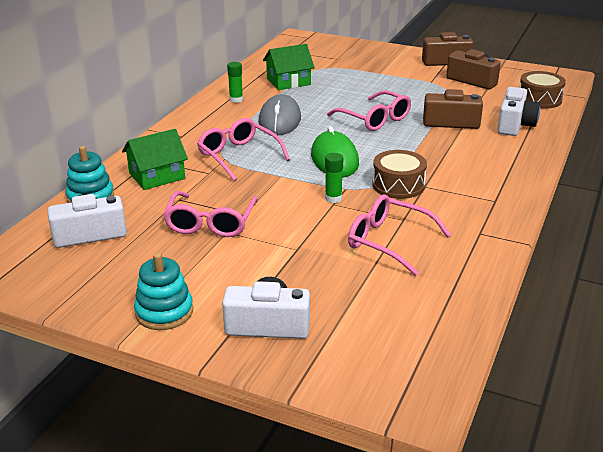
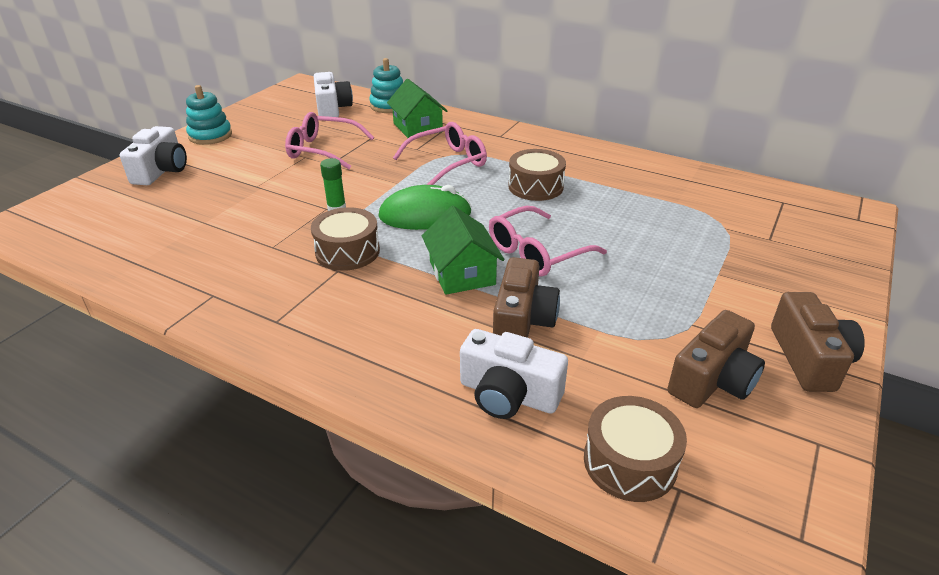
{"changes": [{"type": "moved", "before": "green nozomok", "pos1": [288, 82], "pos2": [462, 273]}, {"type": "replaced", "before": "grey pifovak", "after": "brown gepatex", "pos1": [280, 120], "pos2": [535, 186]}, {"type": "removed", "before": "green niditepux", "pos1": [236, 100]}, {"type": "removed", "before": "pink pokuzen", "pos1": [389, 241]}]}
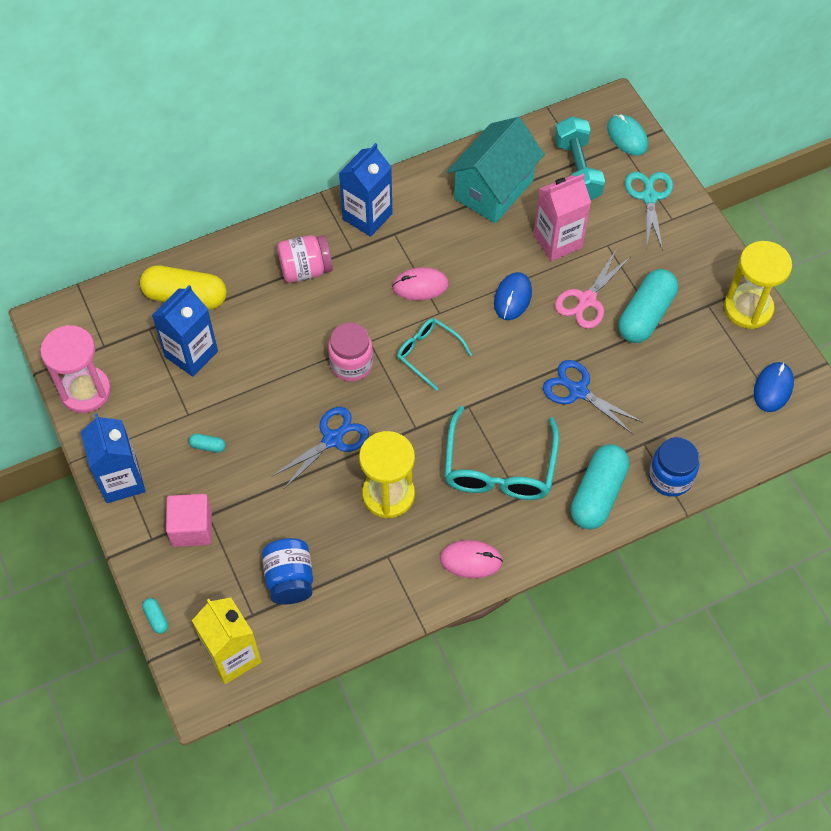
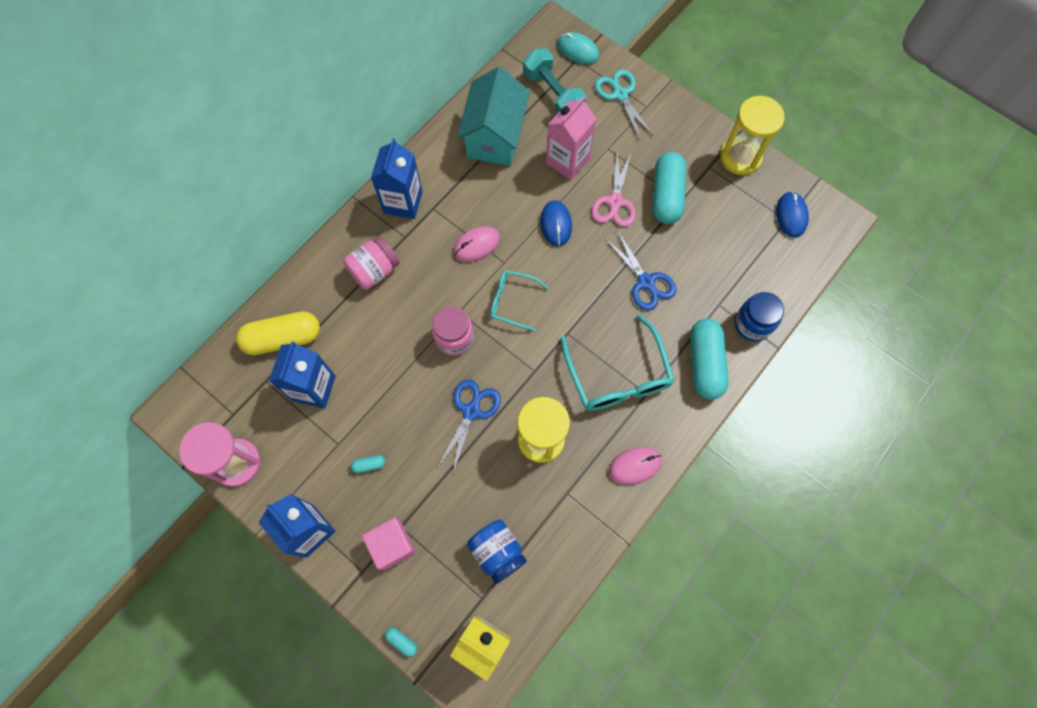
{"changes": [{"type": "turned", "before": "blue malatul", "pos1": [577, 391], "pos2": [646, 282], "turn": -135}]}
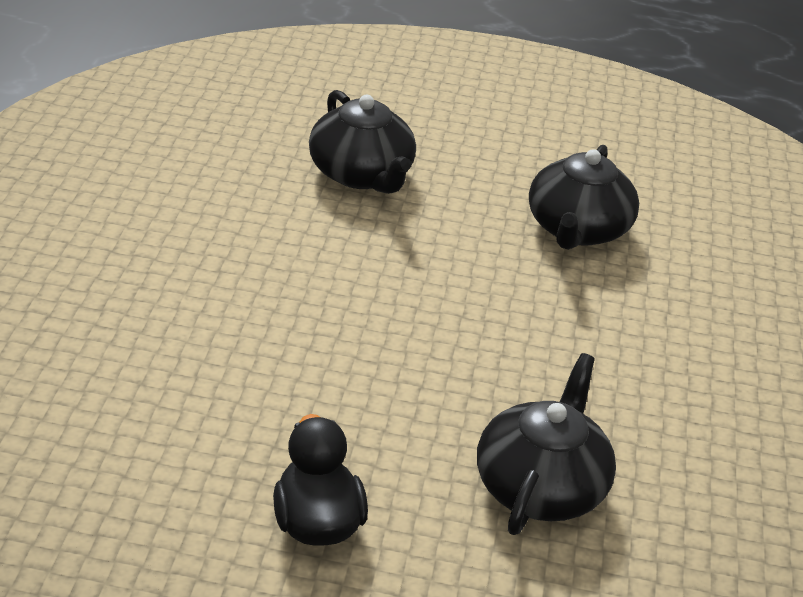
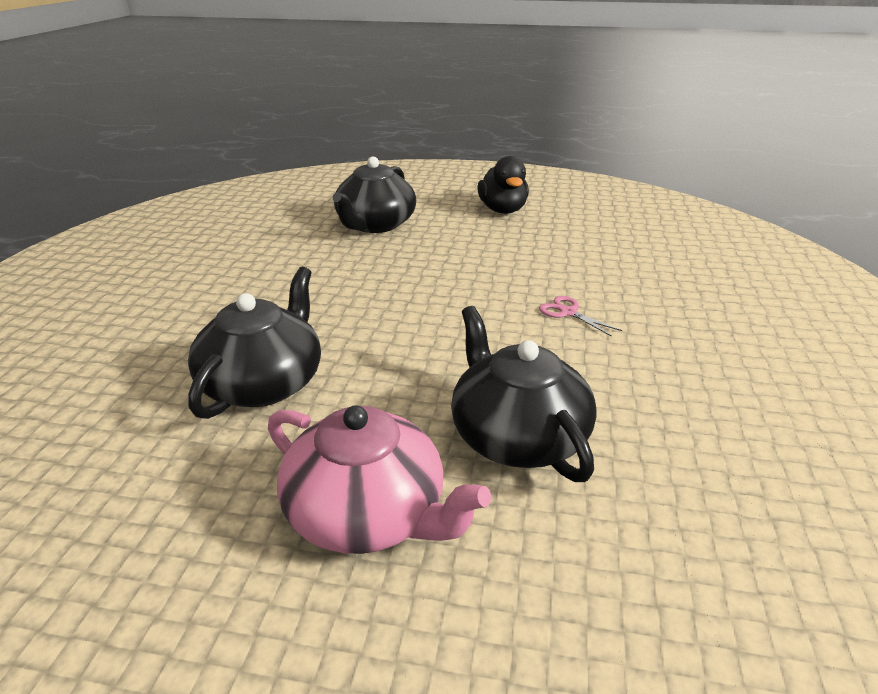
{"changes": [{"type": "added", "after": "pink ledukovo", "pos2": [368, 513]}, {"type": "added", "after": "pink malatul", "pos2": [568, 312]}]}
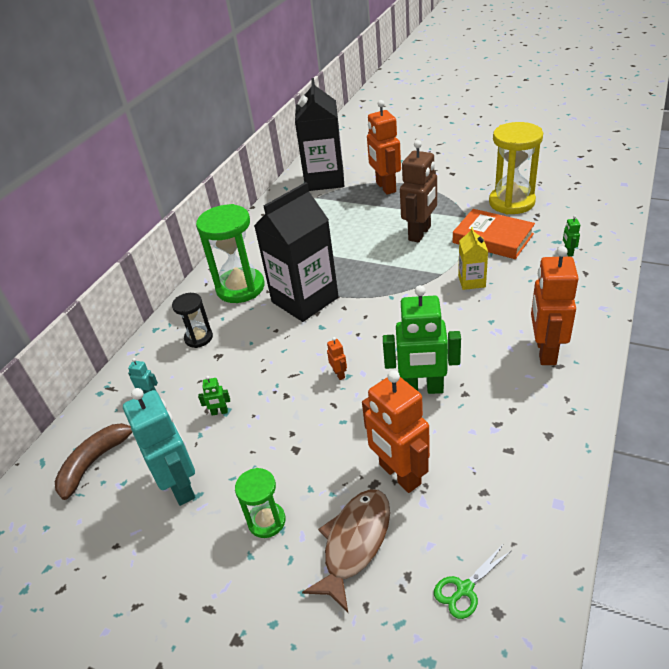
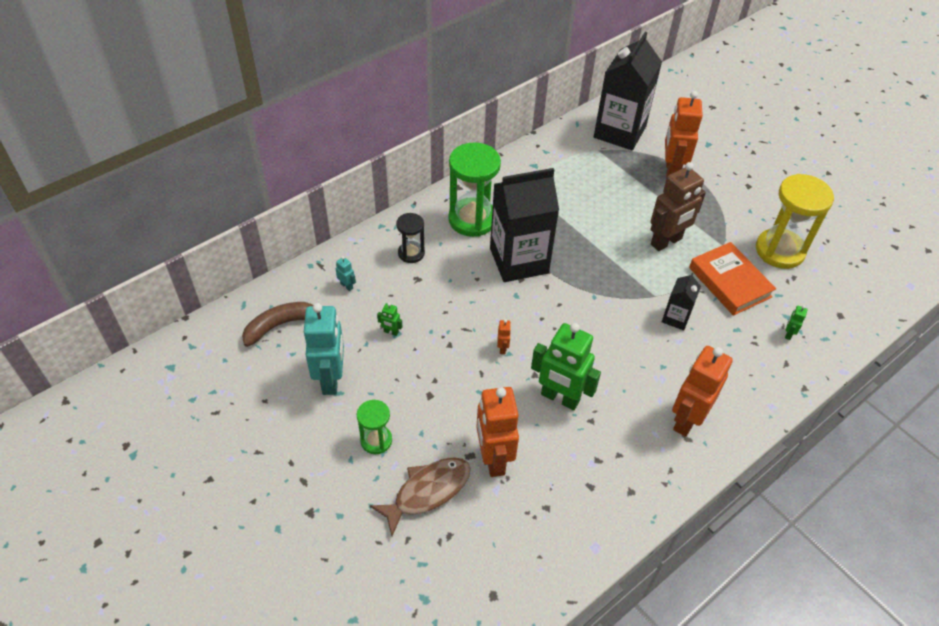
{"changes": [{"type": "recoloured", "before": "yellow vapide", "after": "black vapide", "pos1": [471, 281], "pos2": [675, 318]}, {"type": "removed", "before": "green malatul", "pos1": [464, 589]}]}
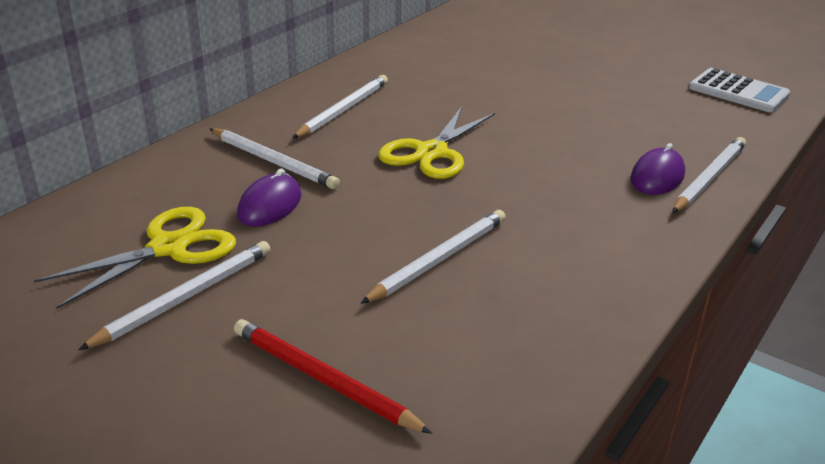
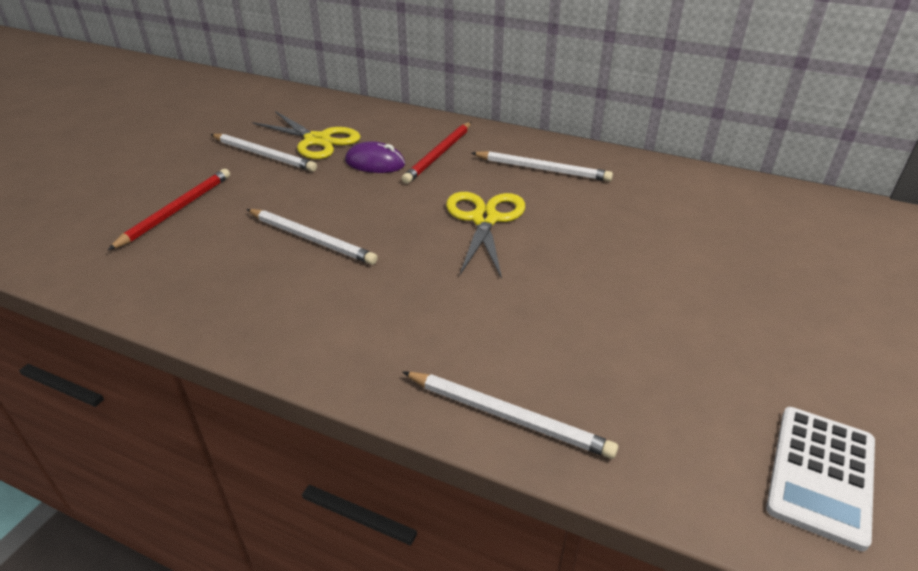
{"changes": [{"type": "recoloured", "before": "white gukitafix", "after": "red gukitafix", "pos1": [273, 161], "pos2": [439, 154]}, {"type": "turned", "before": "yellow malatul", "pos1": [431, 152], "pos2": [484, 219], "turn": 75}, {"type": "removed", "before": "purple pifovak", "pos1": [657, 177]}]}
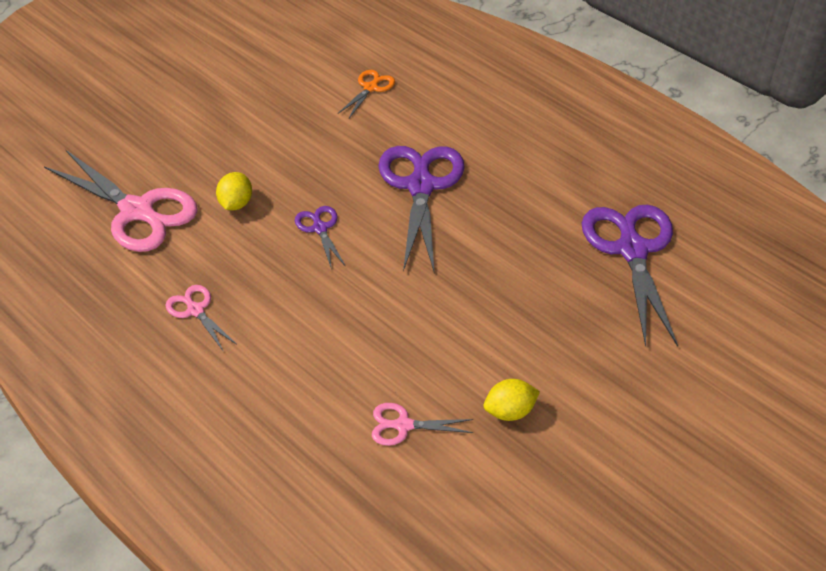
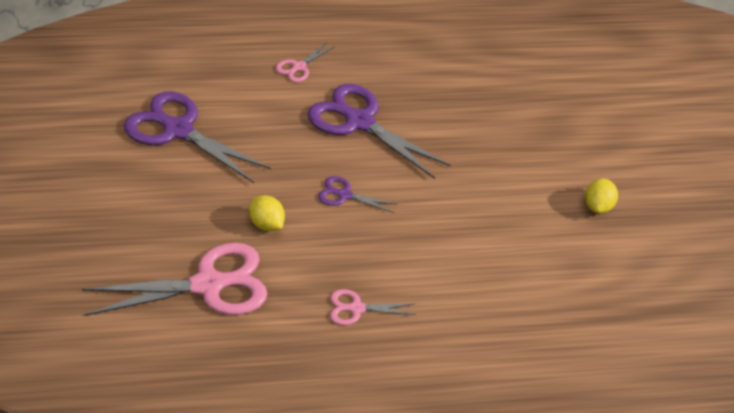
{"changes": [{"type": "moved", "before": "purple malatul", "pos1": [631, 249], "pos2": [177, 130]}, {"type": "moved", "before": "pink malatul", "pos1": [403, 425], "pos2": [299, 67]}, {"type": "removed", "before": "orange malatul", "pos1": [371, 88]}]}
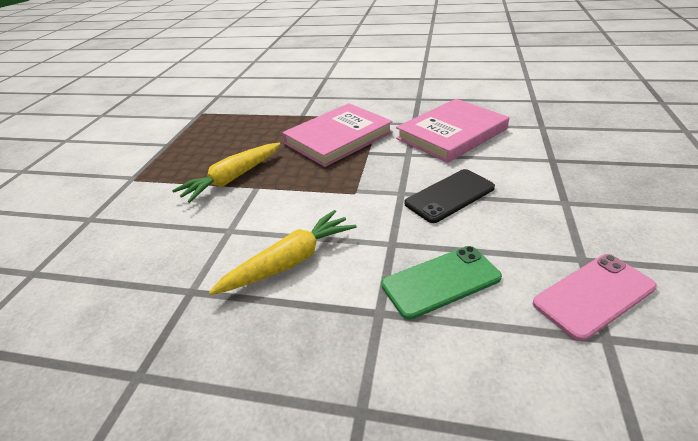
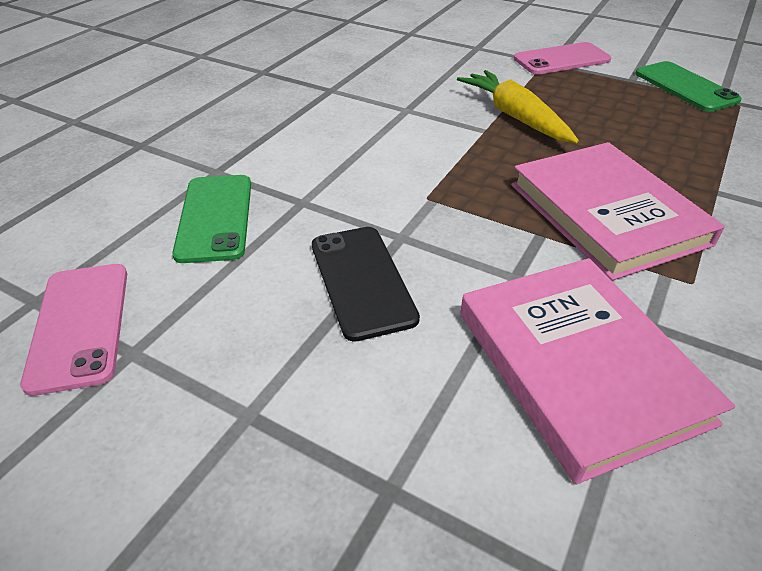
{"changes": [{"type": "added", "after": "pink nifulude", "pos2": [561, 59]}, {"type": "added", "after": "green nifulude", "pos2": [685, 87]}, {"type": "removed", "before": "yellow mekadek", "pos1": [289, 262]}]}
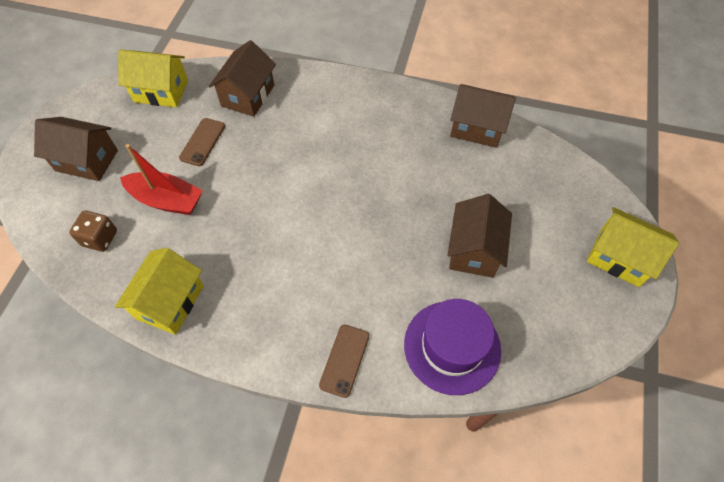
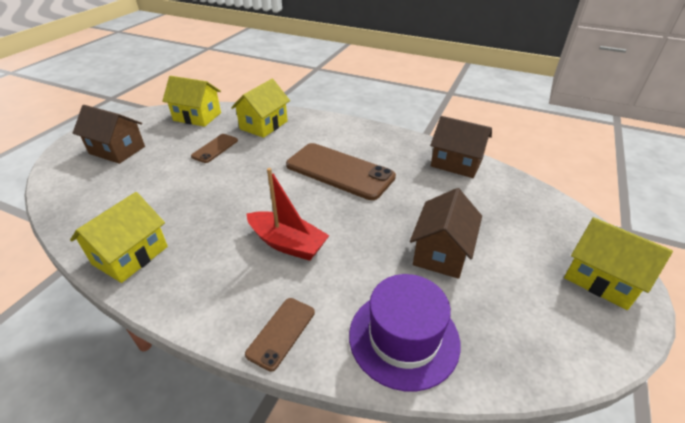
{"changes": [{"type": "recoloured", "before": "brown nozomok", "after": "yellow nozomok", "pos1": [248, 95], "pos2": [264, 125]}, {"type": "moved", "before": "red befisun", "pos1": [167, 200], "pos2": [287, 243]}, {"type": "added", "after": "brown nifulude", "pos2": [339, 171]}, {"type": "removed", "before": "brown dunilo", "pos1": [100, 238]}]}
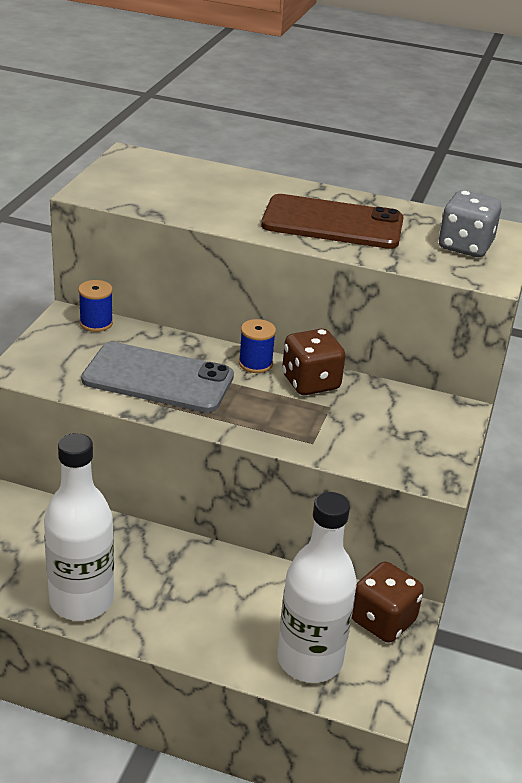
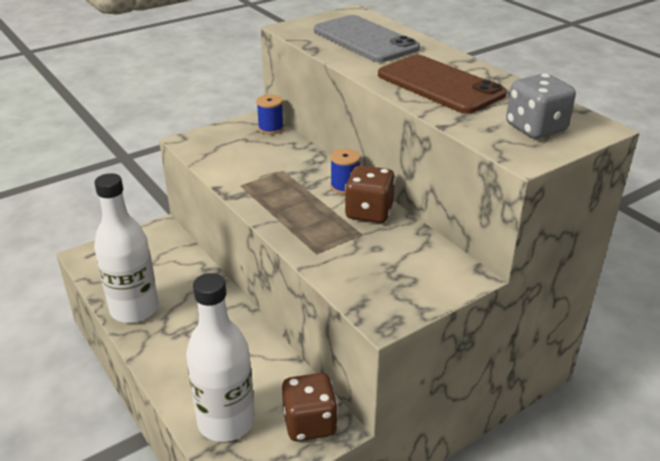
{"changes": [{"type": "moved", "before": "grey nifulude", "pos1": [158, 378], "pos2": [365, 39]}]}
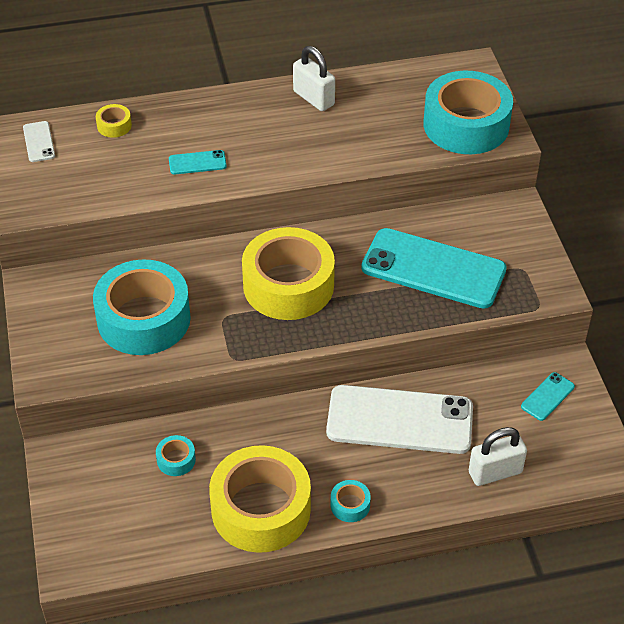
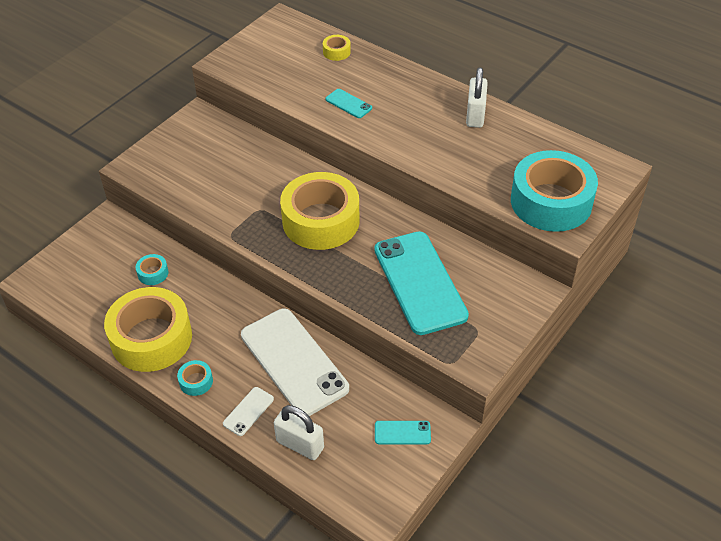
{"changes": [{"type": "moved", "before": "white nifulude", "pos1": [39, 142], "pos2": [248, 411]}, {"type": "removed", "before": "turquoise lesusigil", "pos1": [143, 319]}]}
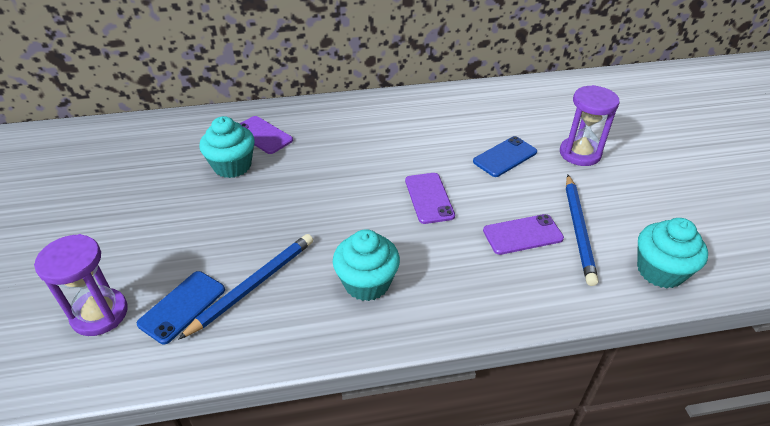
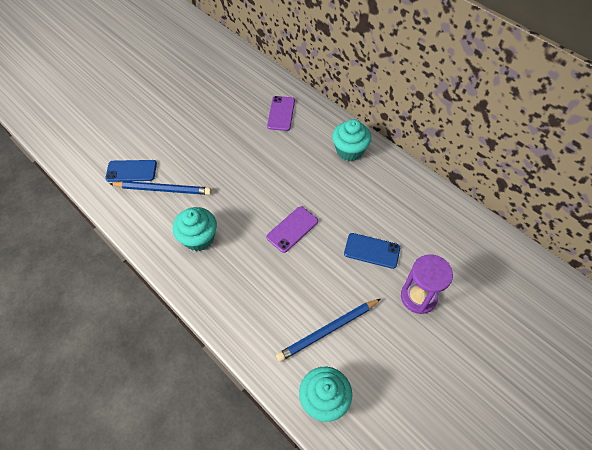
{"changes": [{"type": "moved", "before": "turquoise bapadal", "pos1": [232, 166], "pos2": [349, 151]}, {"type": "removed", "before": "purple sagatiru", "pos1": [100, 314]}, {"type": "removed", "before": "purple nifulude", "pos1": [522, 235]}]}
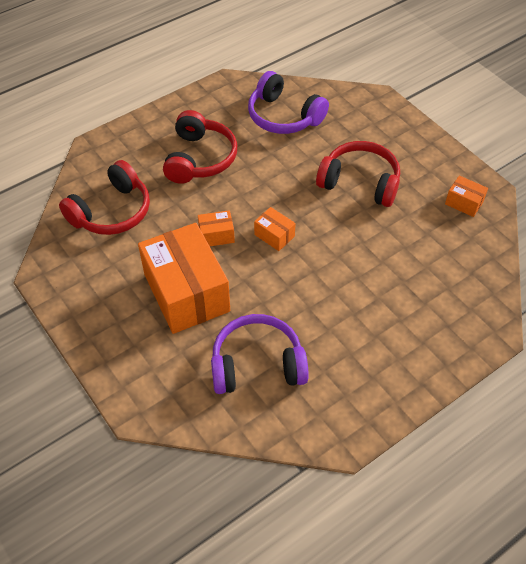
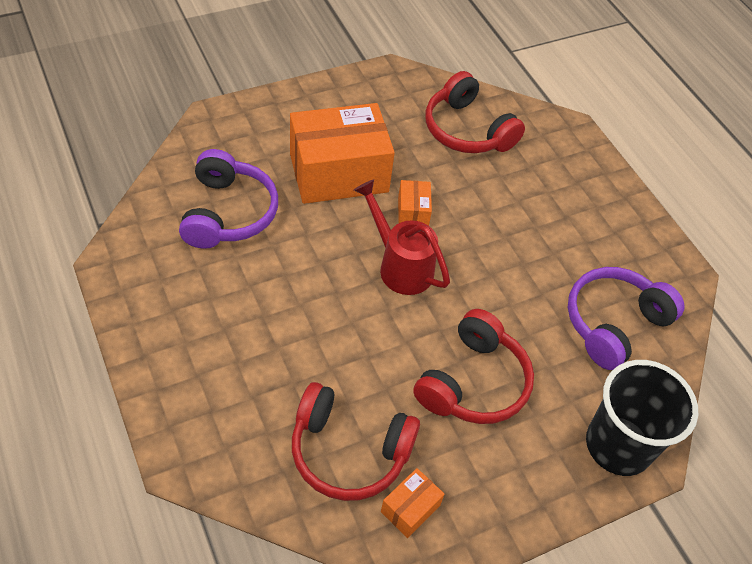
{"changes": [{"type": "moved", "before": "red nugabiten", "pos1": [200, 158], "pos2": [349, 451]}, {"type": "replaced", "before": "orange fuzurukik", "after": "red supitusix", "pos1": [274, 235], "pos2": [400, 266]}, {"type": "added", "after": "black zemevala", "pos2": [618, 445]}]}
